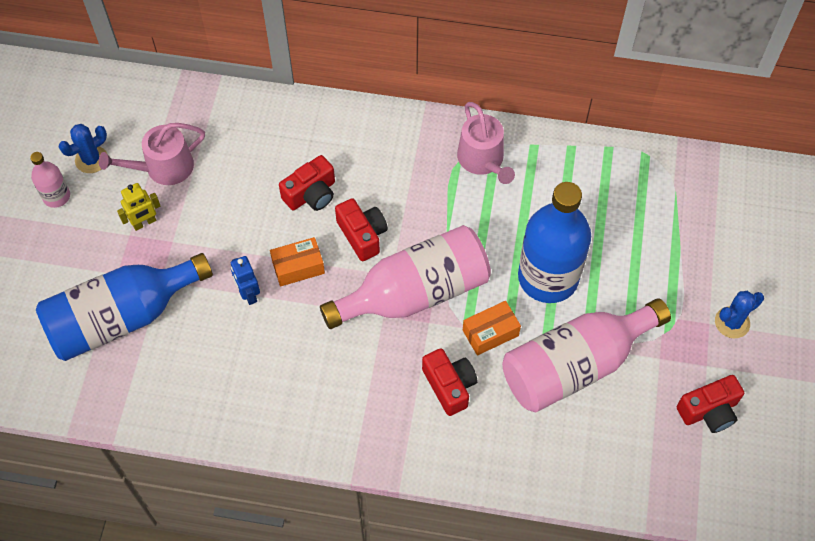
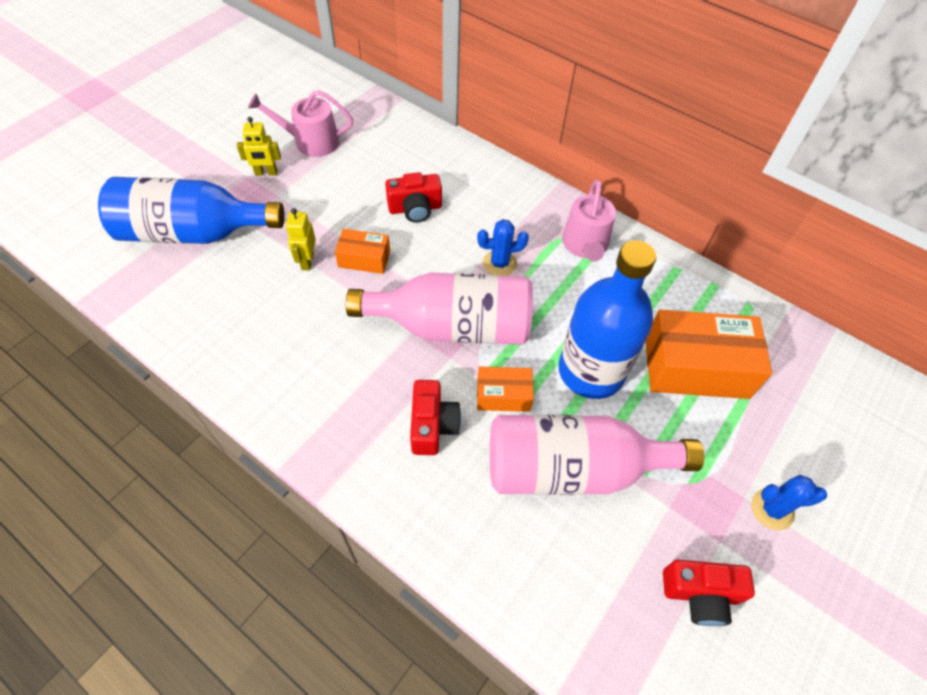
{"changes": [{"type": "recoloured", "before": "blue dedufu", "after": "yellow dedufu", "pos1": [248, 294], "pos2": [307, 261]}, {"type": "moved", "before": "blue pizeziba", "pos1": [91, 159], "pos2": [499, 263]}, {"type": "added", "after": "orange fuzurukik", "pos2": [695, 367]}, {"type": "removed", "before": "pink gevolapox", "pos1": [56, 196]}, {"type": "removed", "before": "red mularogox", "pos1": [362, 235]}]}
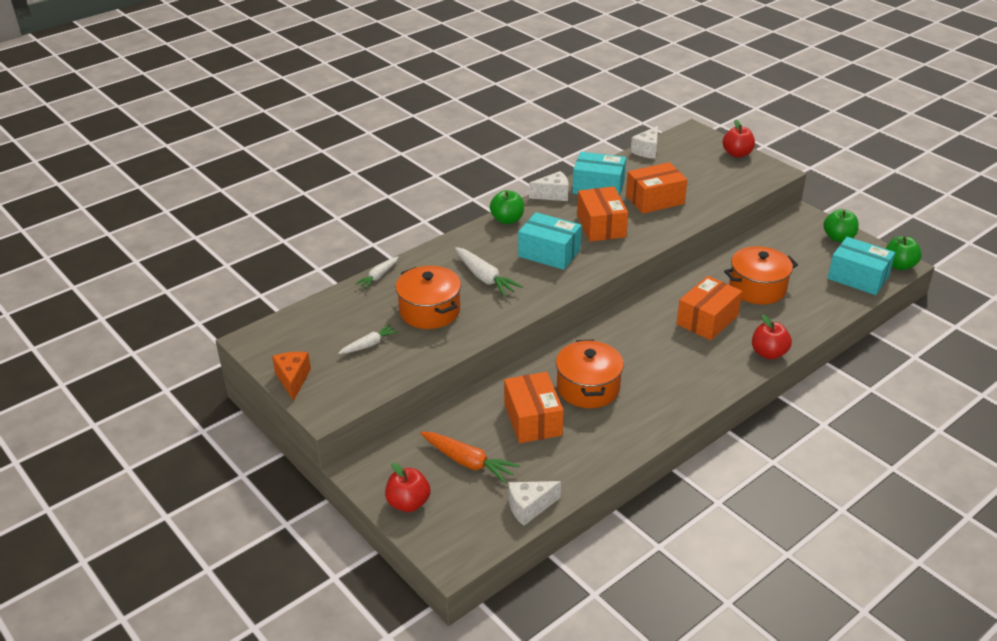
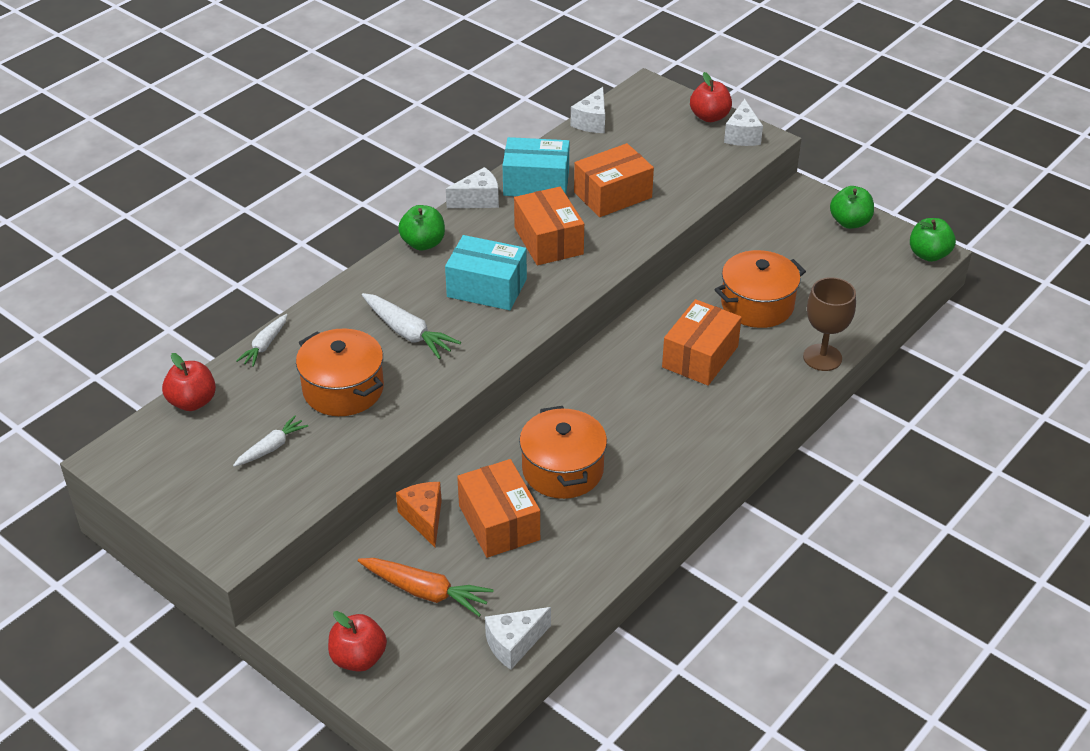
{"changes": [{"type": "moved", "before": "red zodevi", "pos1": [768, 353], "pos2": [192, 402]}, {"type": "moved", "before": "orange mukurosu", "pos1": [293, 380], "pos2": [424, 518]}, {"type": "added", "after": "white mukurosu", "pos2": [742, 135]}, {"type": "added", "after": "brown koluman", "pos2": [822, 357]}, {"type": "removed", "before": "turquoise fuzurukik", "pos1": [858, 277]}]}
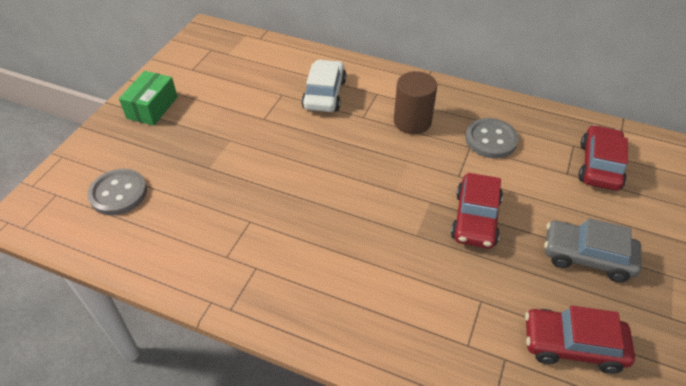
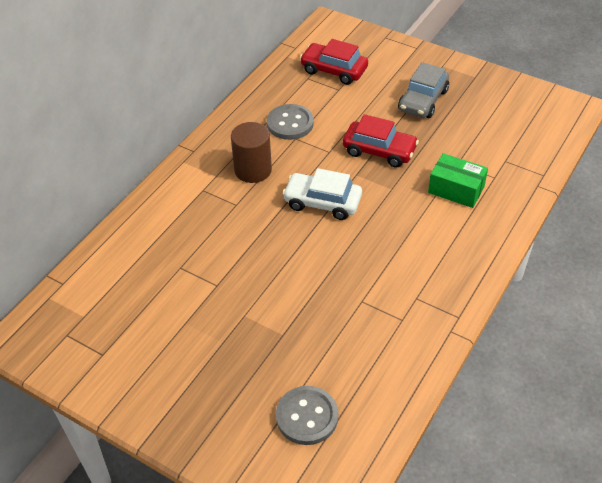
{"changes": [{"type": "moved", "before": "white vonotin", "pos1": [324, 94], "pos2": [322, 202]}, {"type": "moved", "before": "green fuzurukik", "pos1": [152, 107], "pos2": [456, 190]}, {"type": "removed", "before": "red vonotin", "pos1": [572, 345]}]}
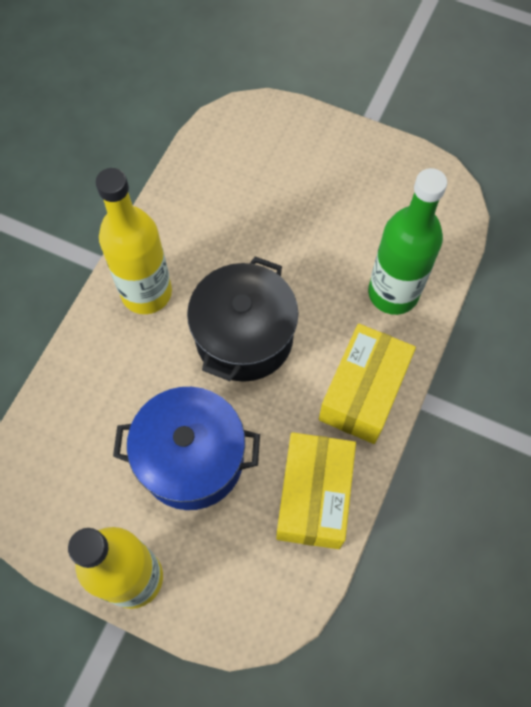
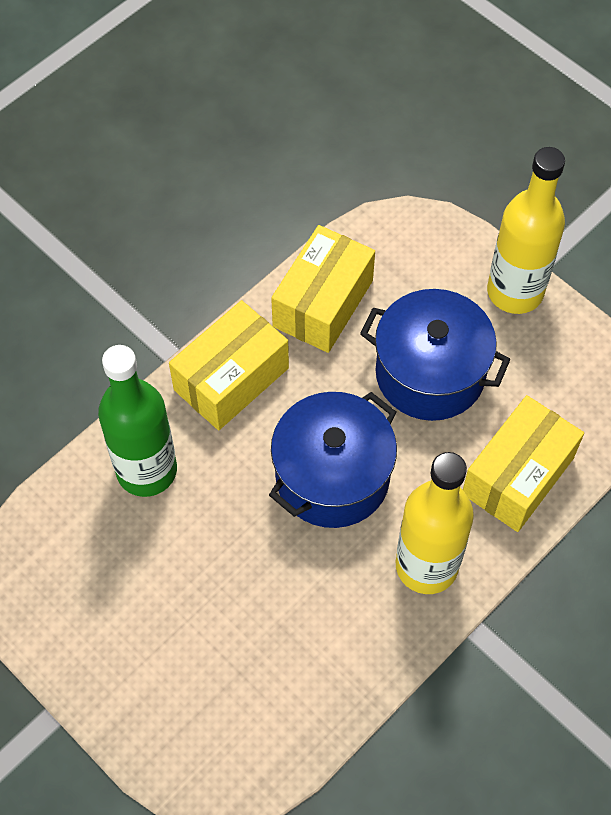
{"changes": [{"type": "recoloured", "before": "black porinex", "after": "blue porinex", "pos1": [244, 337], "pos2": [332, 477]}, {"type": "added", "after": "yellow fuzurukik", "pos2": [517, 475]}]}
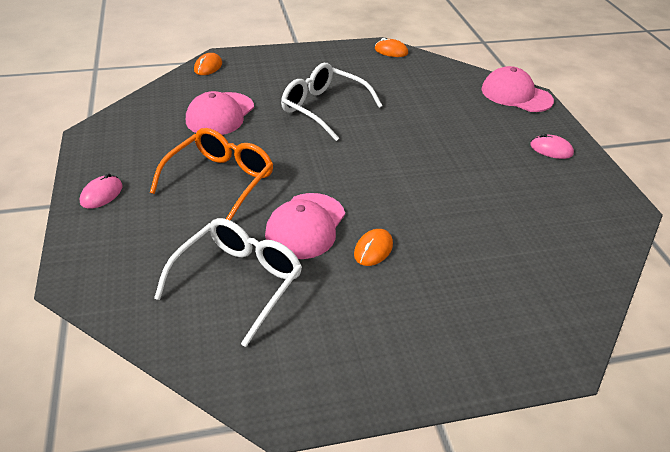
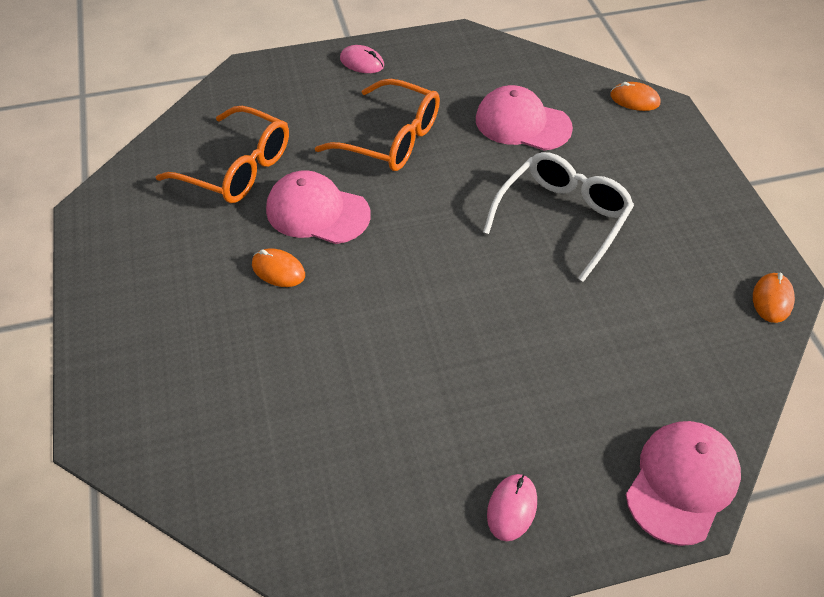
{"changes": [{"type": "recoloured", "before": "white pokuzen", "after": "orange pokuzen", "pos1": [239, 281], "pos2": [238, 168]}]}
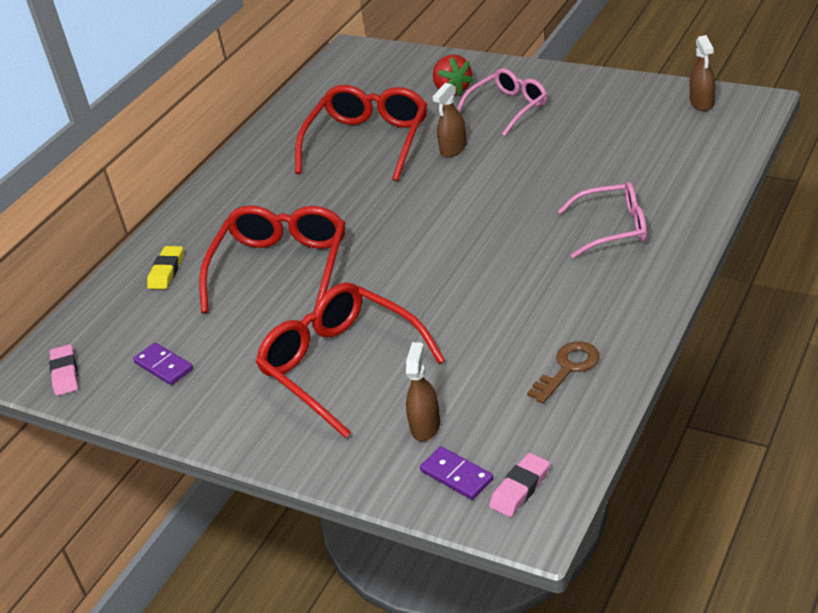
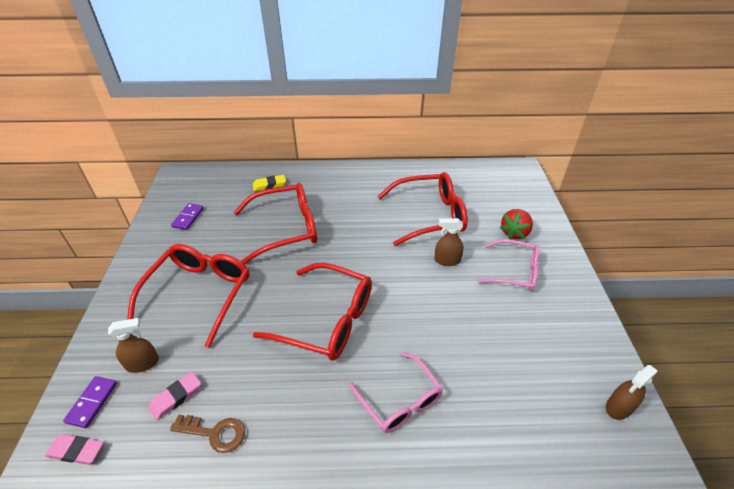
{"changes": [{"type": "moved", "before": "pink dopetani", "pos1": [65, 373], "pos2": [176, 397]}, {"type": "added", "after": "red pokuzen", "pos2": [327, 320]}]}
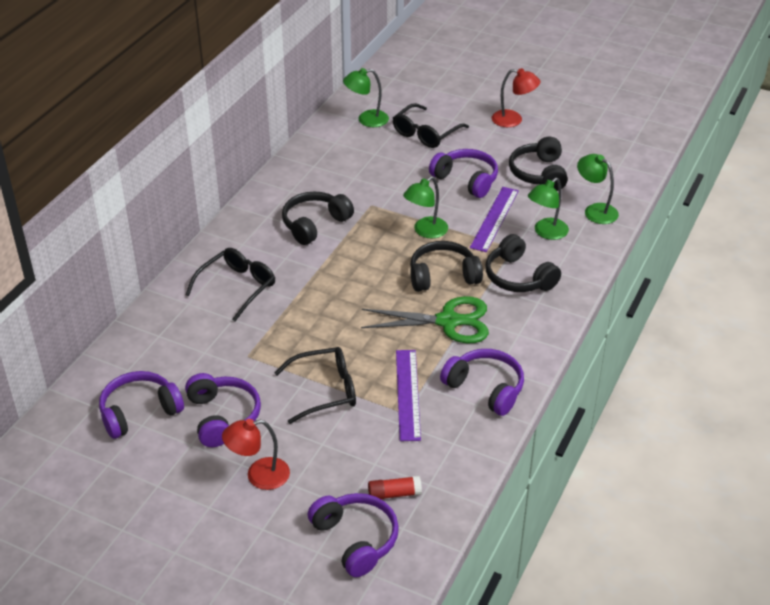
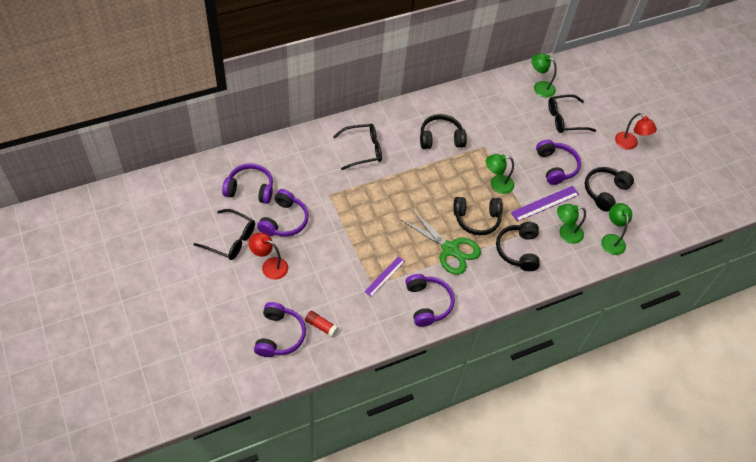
{"changes": [{"type": "moved", "before": "black pokuzen", "pos1": [325, 390], "pos2": [231, 240]}, {"type": "resized", "before": "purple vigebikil", "pos1": [408, 394], "pos2": [384, 276], "scale": 0.67}, {"type": "turned", "before": "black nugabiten", "pos1": [443, 276], "pos2": [477, 219], "turn": 150}]}
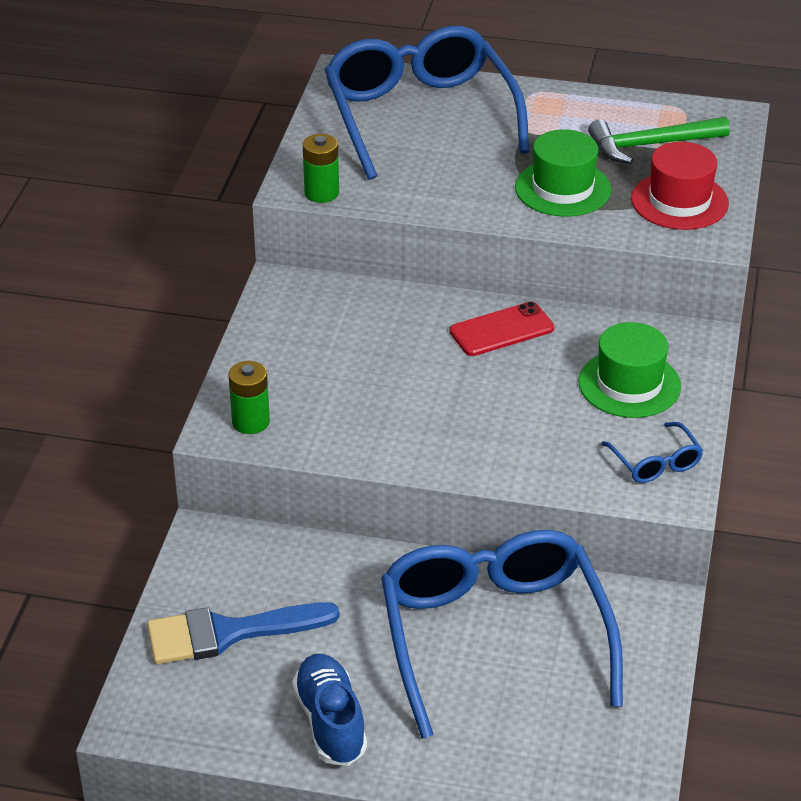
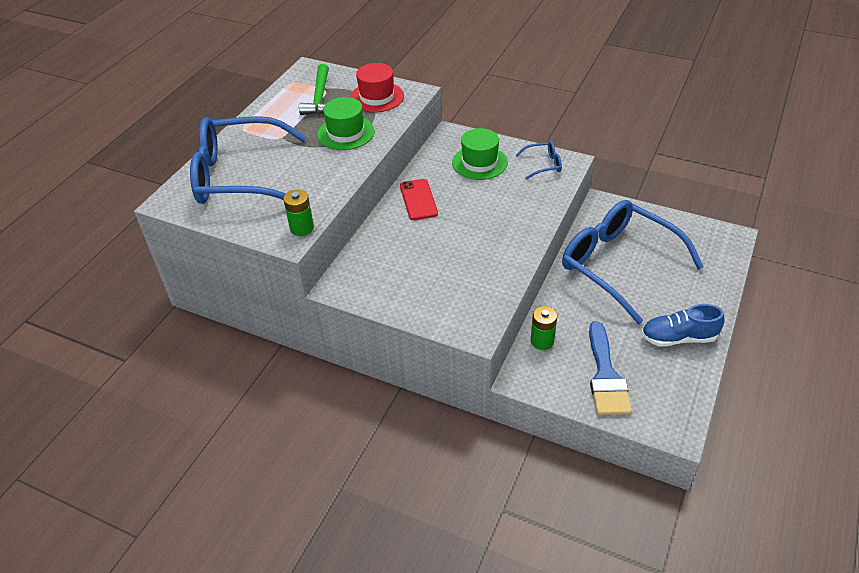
{"changes": [{"type": "moved", "before": "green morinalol", "pos1": [250, 422], "pos2": [542, 341]}, {"type": "turned", "before": "blue pokuzen", "pos1": [494, 636], "pos2": [618, 264], "turn": 45}]}
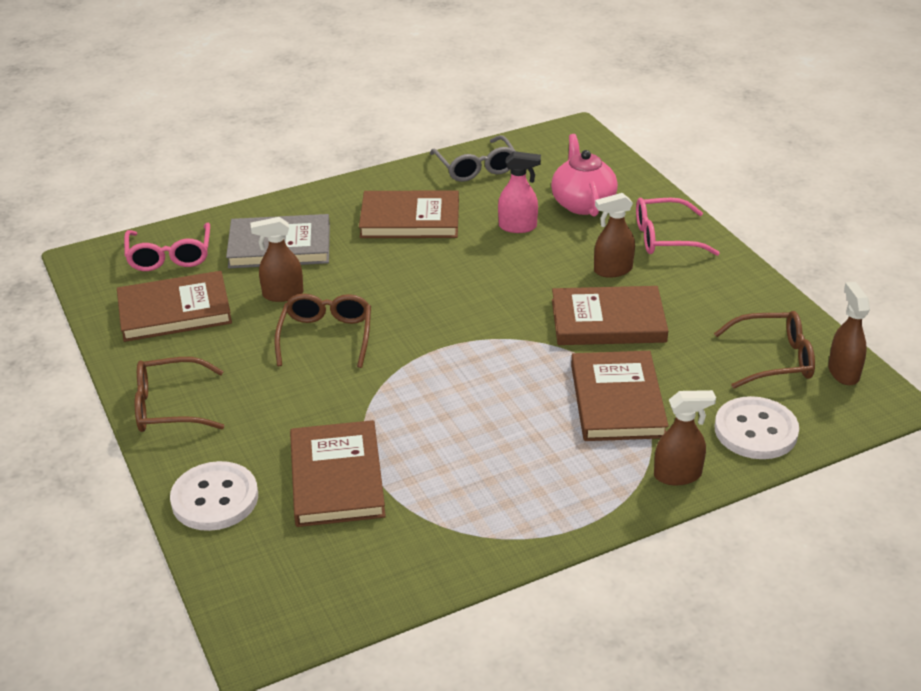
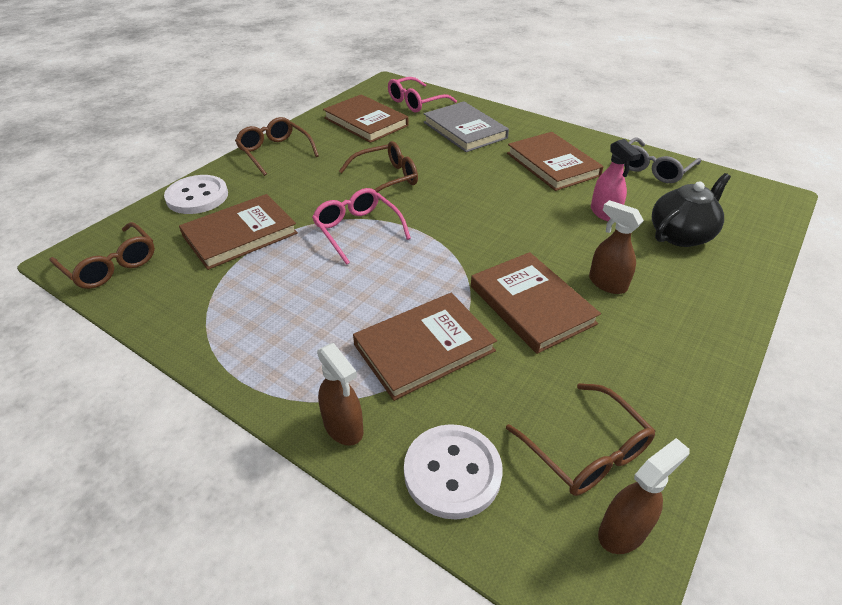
{"changes": [{"type": "added", "after": "brown pokuzen", "pos2": [111, 265]}, {"type": "moved", "before": "pink pokuzen", "pos1": [665, 237], "pos2": [357, 230]}, {"type": "recoloured", "before": "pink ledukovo", "after": "black ledukovo", "pos1": [582, 203], "pos2": [681, 235]}, {"type": "removed", "before": "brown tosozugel", "pos1": [282, 294]}]}
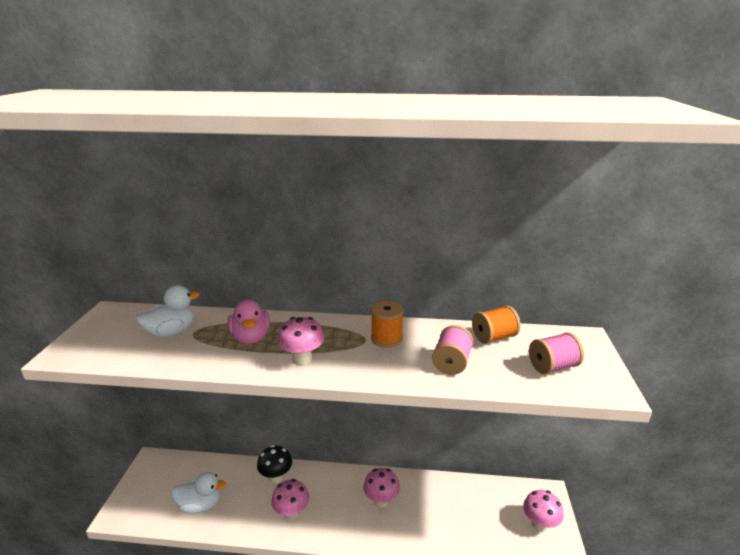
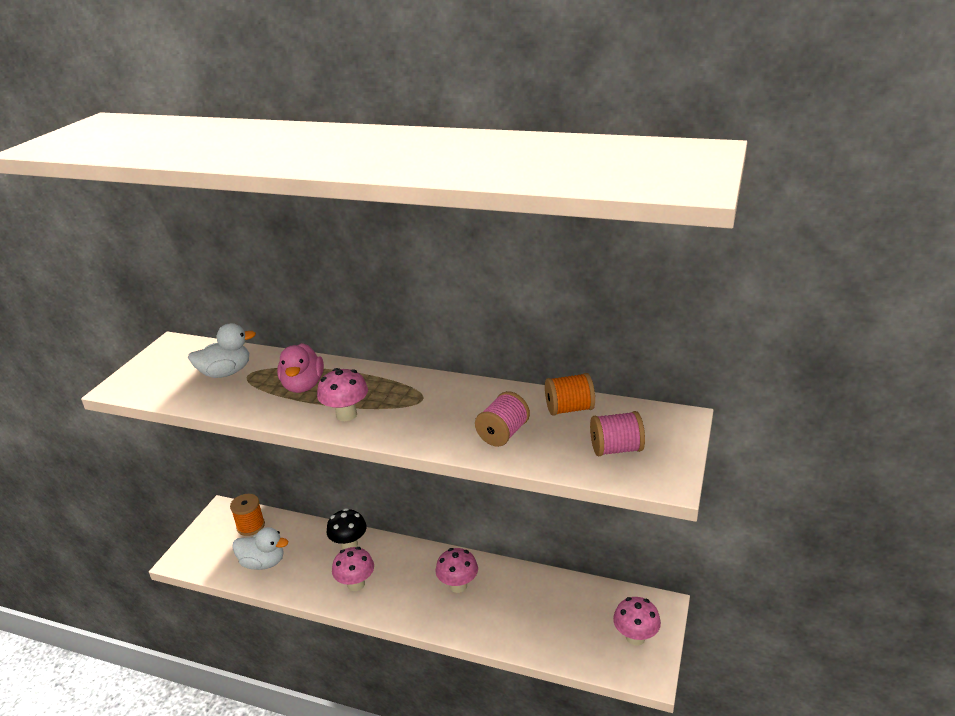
{"changes": [{"type": "moved", "before": "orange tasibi", "pos1": [386, 338], "pos2": [250, 526]}]}
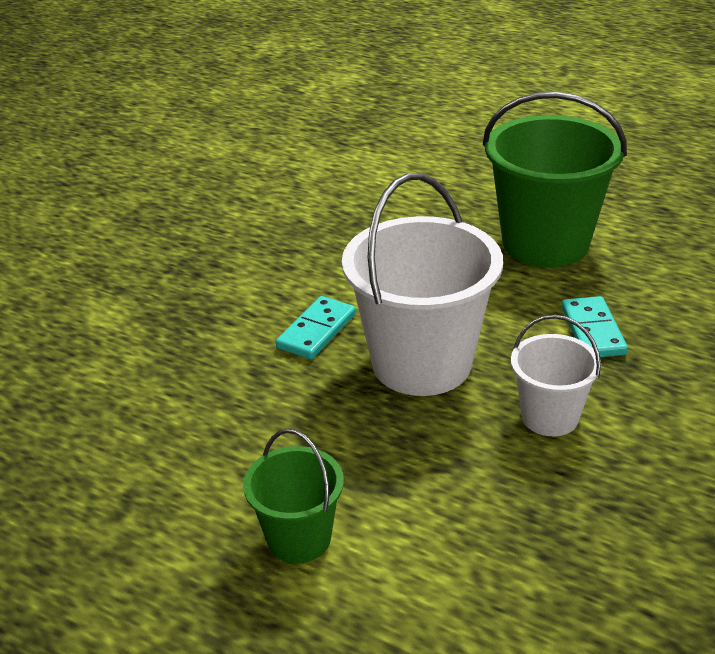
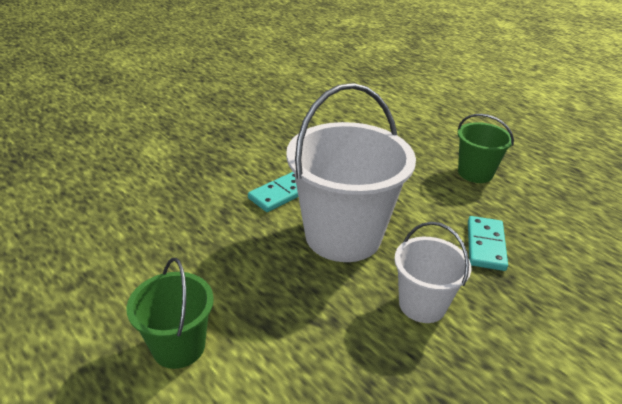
{"changes": [{"type": "resized", "before": "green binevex", "pos1": [545, 243], "pos2": [475, 173], "scale": 0.53}]}
